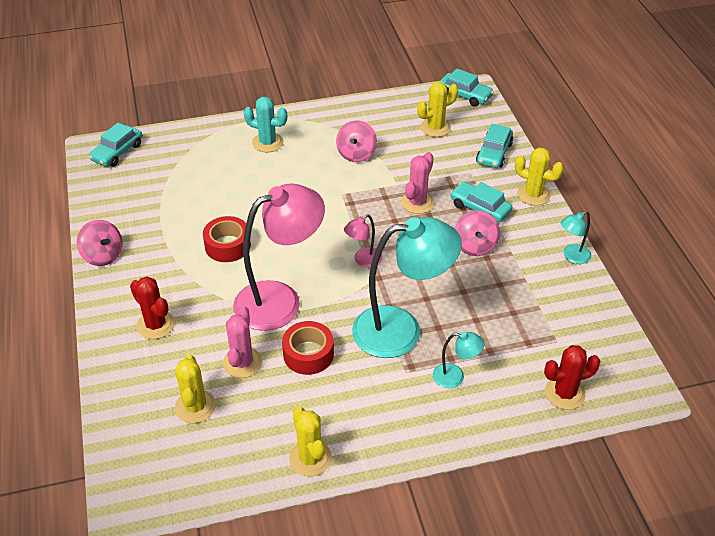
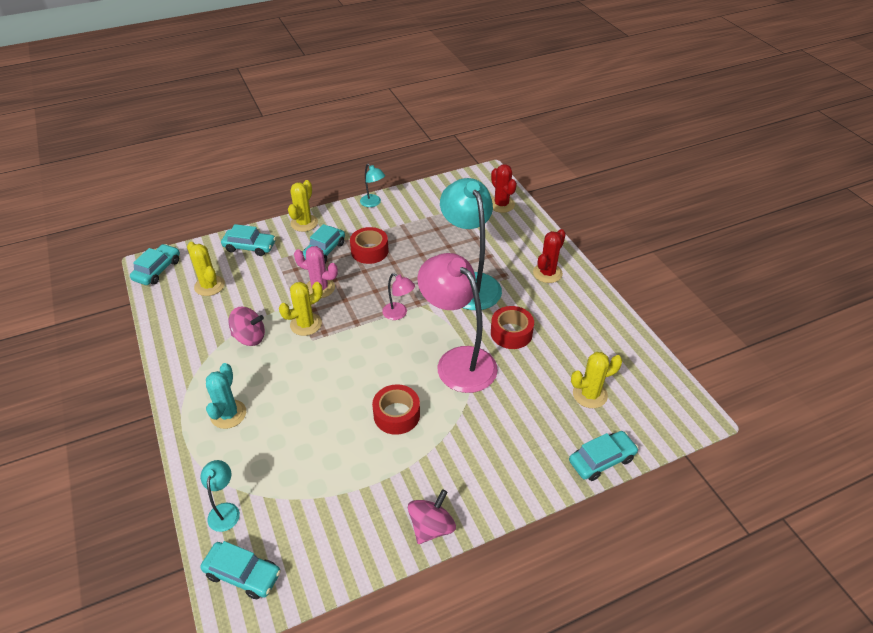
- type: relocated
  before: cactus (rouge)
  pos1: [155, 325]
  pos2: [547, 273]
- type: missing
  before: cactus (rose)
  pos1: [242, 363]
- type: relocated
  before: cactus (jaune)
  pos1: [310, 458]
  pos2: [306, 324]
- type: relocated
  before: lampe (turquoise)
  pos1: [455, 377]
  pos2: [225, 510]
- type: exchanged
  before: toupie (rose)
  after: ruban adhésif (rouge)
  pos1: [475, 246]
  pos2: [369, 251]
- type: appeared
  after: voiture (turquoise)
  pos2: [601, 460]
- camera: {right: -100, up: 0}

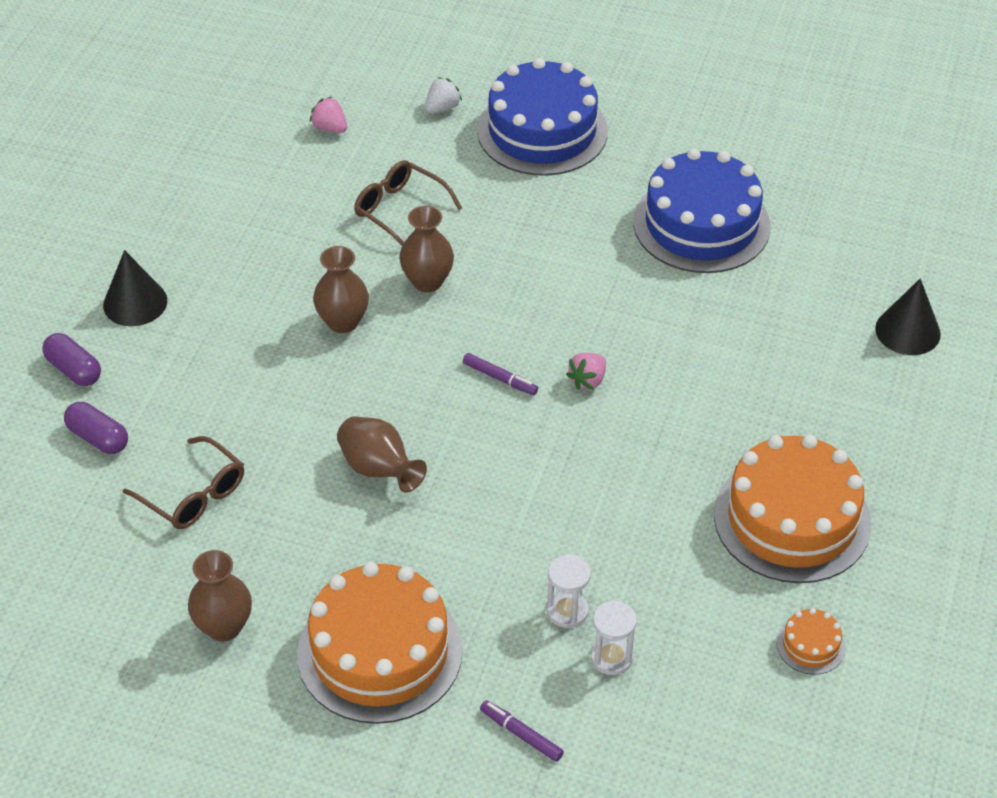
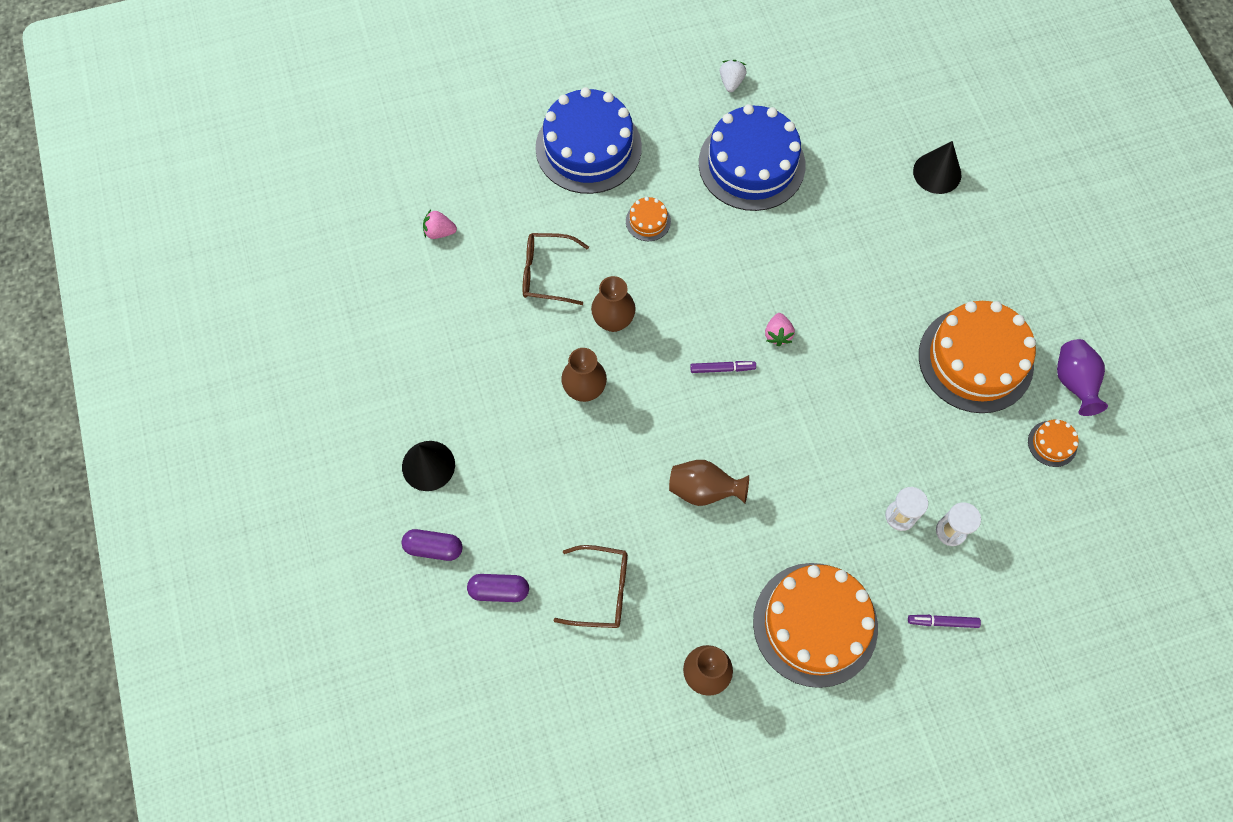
- type: relocated
  before: fraise (blanc)
  pos1: [442, 108]
  pos2: [731, 82]
- type: appeared
  after: gâteau (orange)
  pos2: [648, 221]
- type: appeared
  after: vase (violet)
  pos2: [1073, 382]
- camera: {right: -35, up: 20}

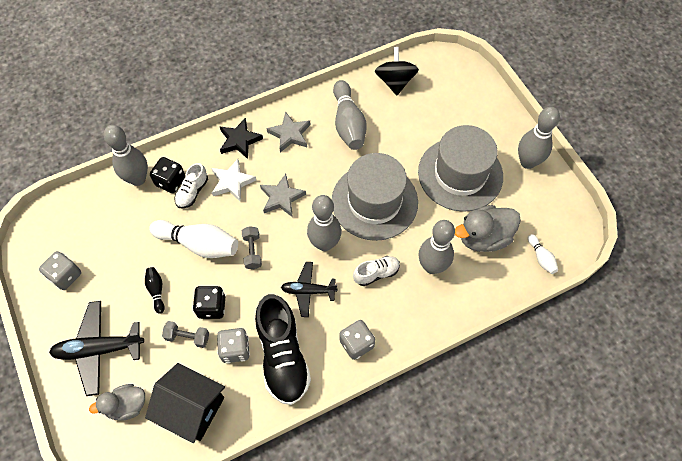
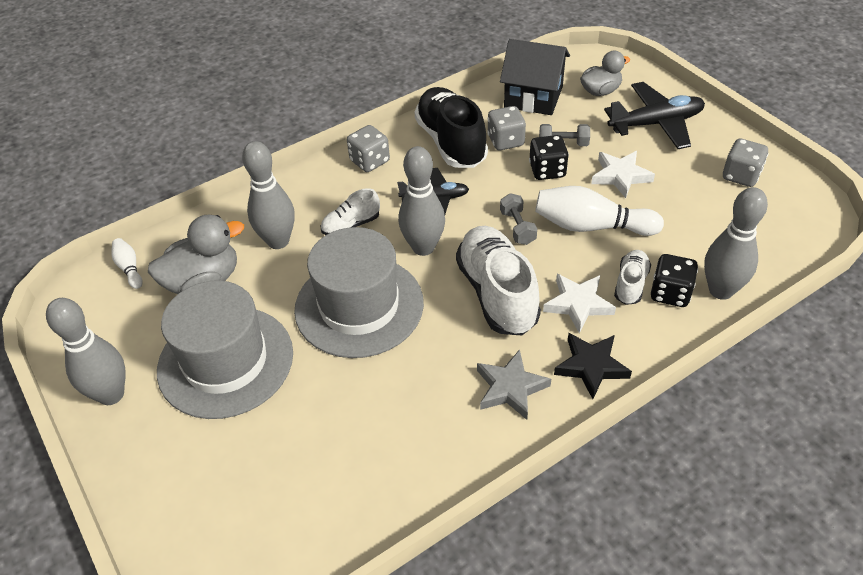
- type: exchanged
  before: quille (noir)
  after: étoile (blanc)
  pos1: [156, 291]
  pos2: [620, 176]
- type: exchanged
  before: étoile (gris)
  after: chaussure (blanc)
  pos1: [282, 198]
  pos2: [497, 293]
- type: missing
  before: quille (gris)
  pos1: [348, 123]
- type: missing
  before: toupie (noir)
  pos1: [395, 81]
- camera: {right: 175, up: -15}

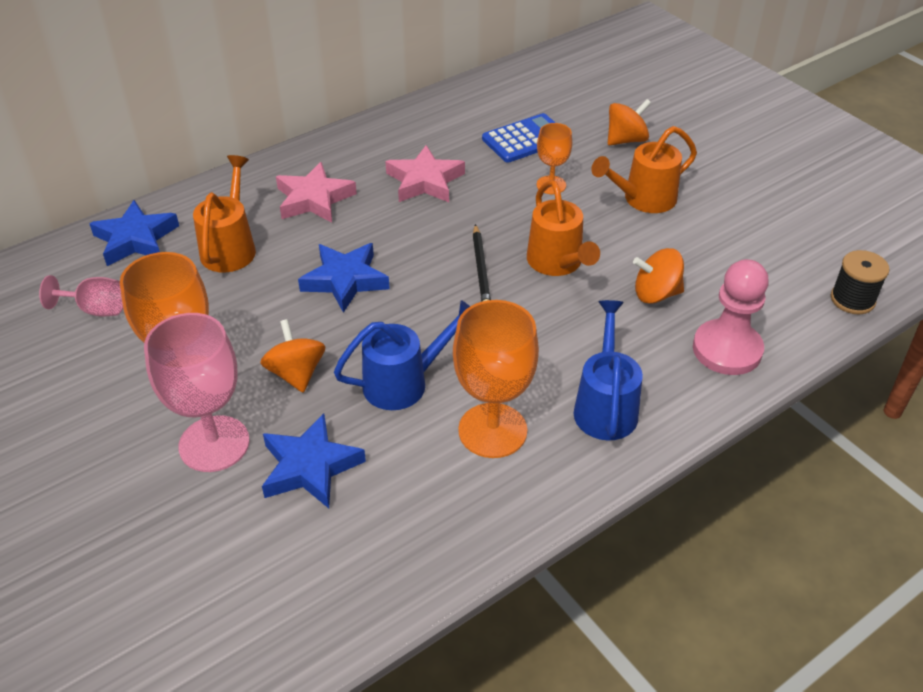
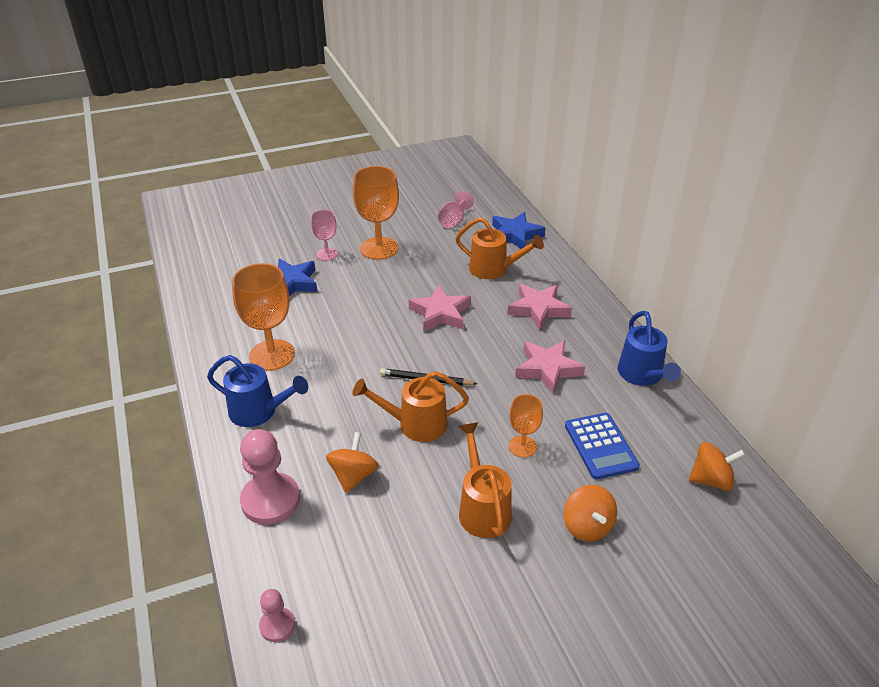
- type: size
  before: verre à pied (rose)
  pos1: [214, 444]
  pos2: [327, 254]
  scale: 0.55
- type: relocated
  before: toupie (orange)
  pos1: [296, 373]
  pos2: [711, 480]
- type: colour
  before: étoile (bleu)
  after: étoile (rose)
  pos1: [345, 280]
  pos2: [440, 313]
- type: relocated
  before: arrosoir (bleu)
  pos1: [405, 382]
  pos2: [642, 376]
- type: exchanged
  before: bobine (noir)
  after: pion (rose)
  pos1: [852, 299]
  pos2: [277, 625]
- camera: {right: 105, up: -5}

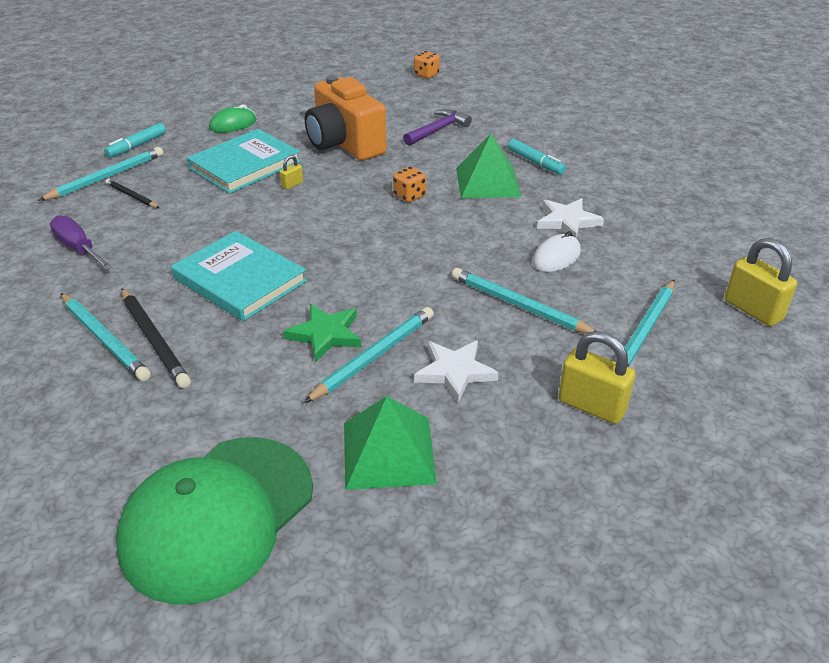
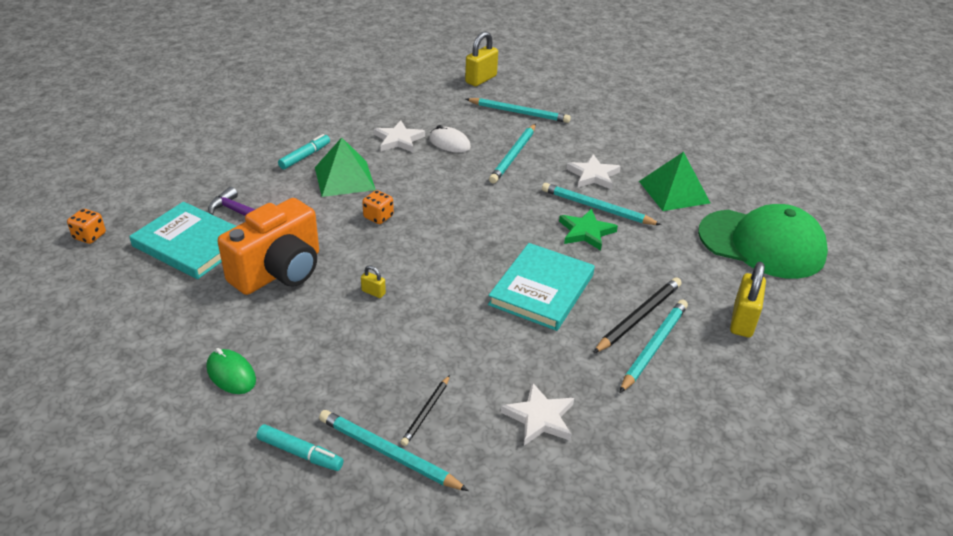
- type: exchanged
  before: tournevis (violet)
  after: étoile (blanc)
  pos1: [79, 248]
  pos2: [539, 418]
- type: relocated
  before: livre (turquoise)
  pos1: [245, 165]
  pos2: [191, 244]
- type: relocated
  before: cadenas (jaune)
  pos1: [592, 406]
  pos2: [742, 321]
- camera: {right: -105, up: 0}

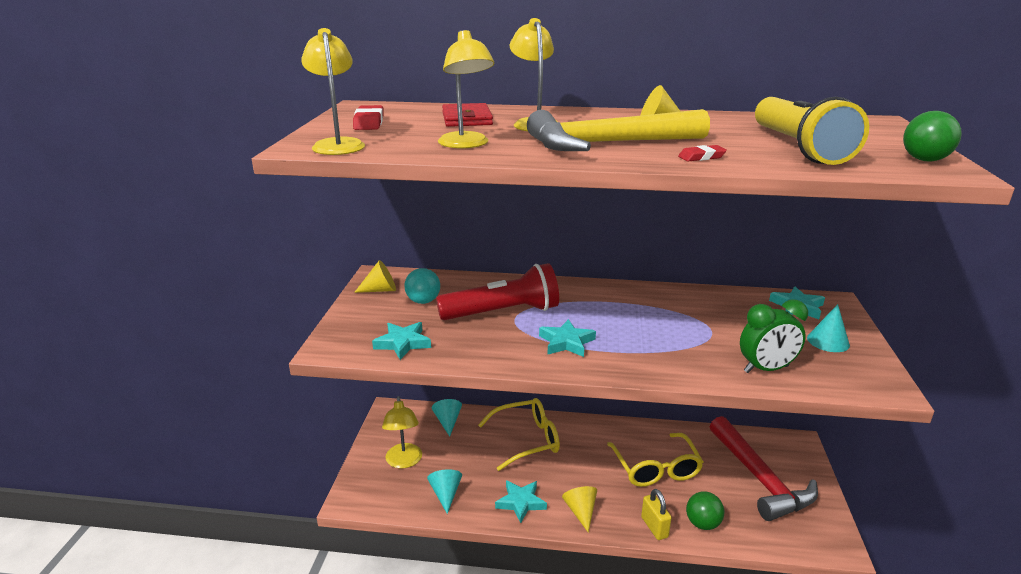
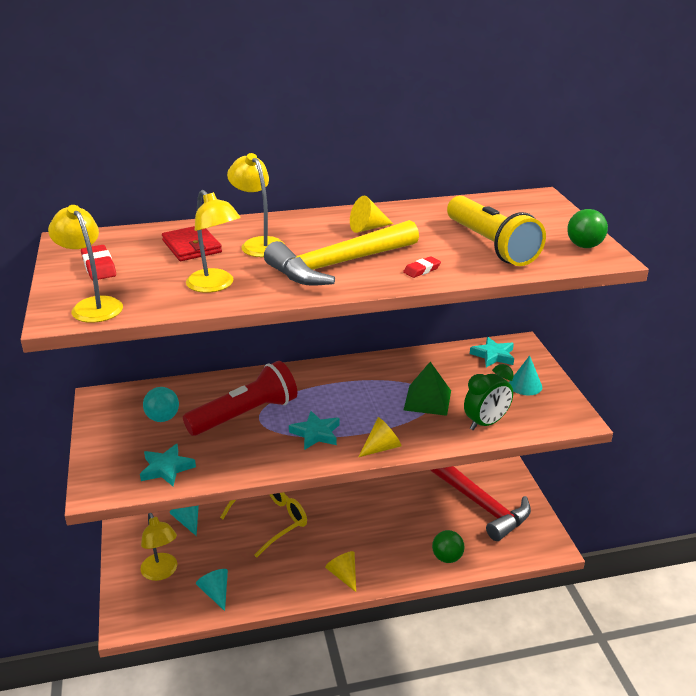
- type: relocated
  before: cône (jaune)
  pos1: [380, 290]
  pos2: [382, 447]
- type: missing
  before: étoile (turquoise)
  pos1: [520, 502]
- type: missing
  before: lunettes (jaune)
  pos1: [656, 468]
- type: missing
  before: cadenas (jaune)
  pos1: [654, 527]
- type: appeared
  after: pyramide (vert)
  pos2: [427, 400]
- camera: {right: -20, up: 5}

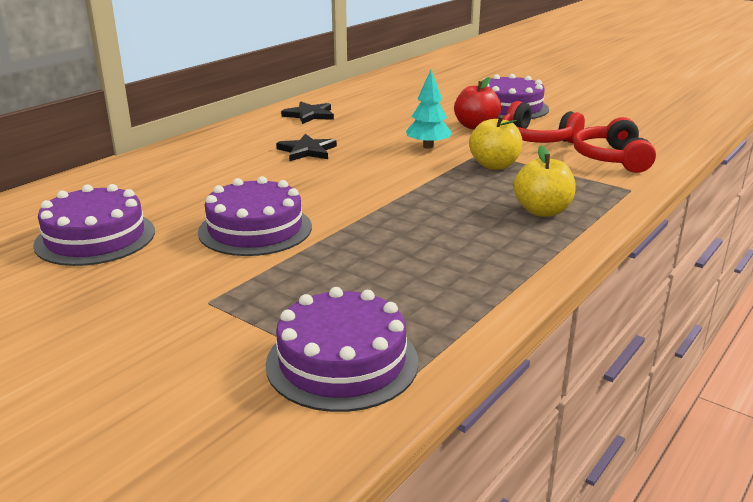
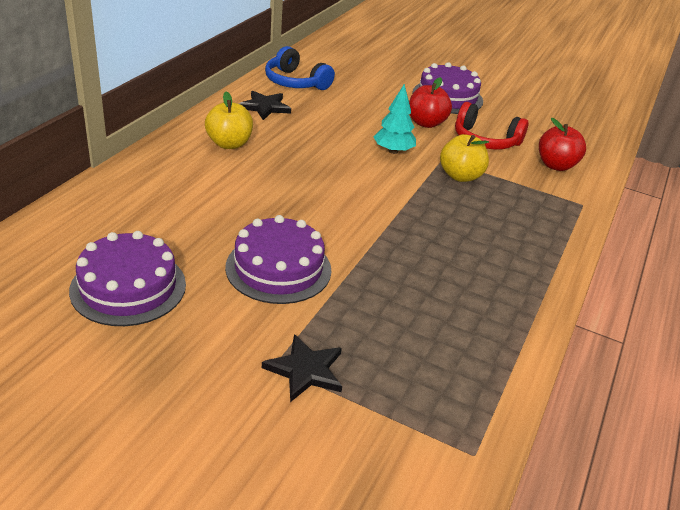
- type: missing
  before: gâteau (violet)
  pos1: [342, 362]
- type: relocated
  before: étoile (noir)
  pos1: [307, 151]
  pos2: [305, 370]
- type: relocated
  before: pomme (jaune)
  pos1: [542, 211]
  pos2: [229, 144]
- type: exchanged
  before: casque audio (rouge)
  after: pomme (rouge)
  pos1: [612, 159]
  pos2: [556, 165]
- type: appeared
  after: casque audio (bleu)
  pos2: [295, 82]
- camera: {right: -15, up: 10}

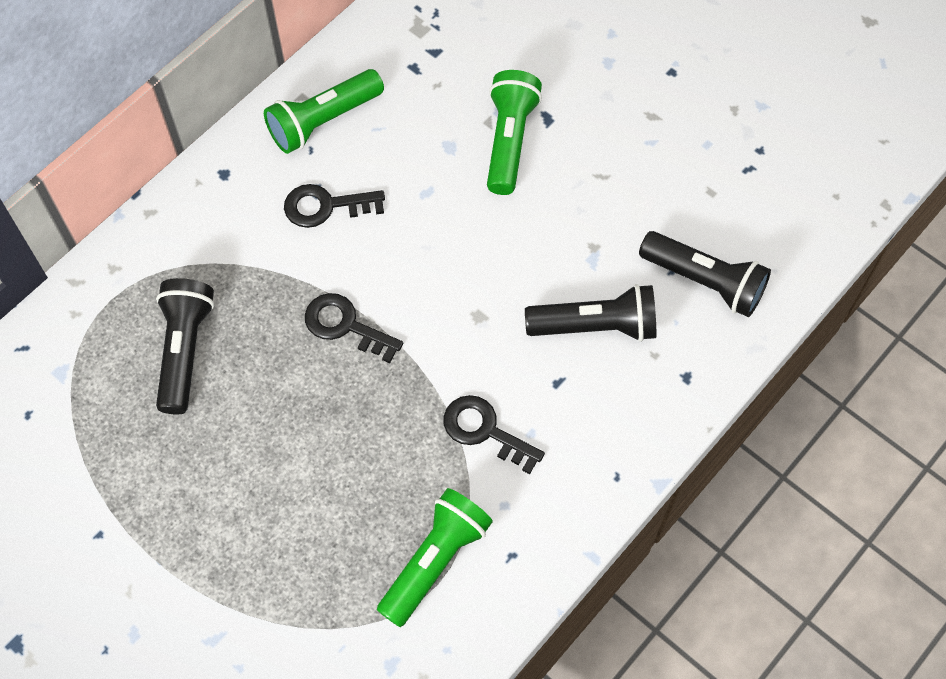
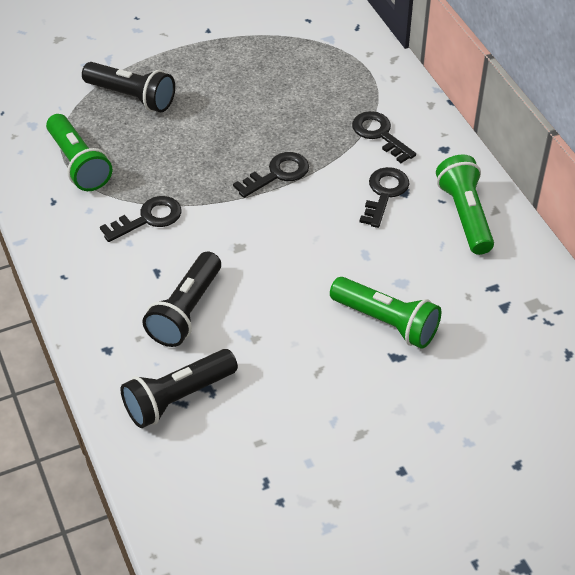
- type: relocated
  before: lampe de poche (noir)
  pos1: [184, 350]
  pos2: [132, 97]
- type: appeared
  after: clé (noir)
  pos2: [379, 134]
- camera: {right: 115, up: -15}

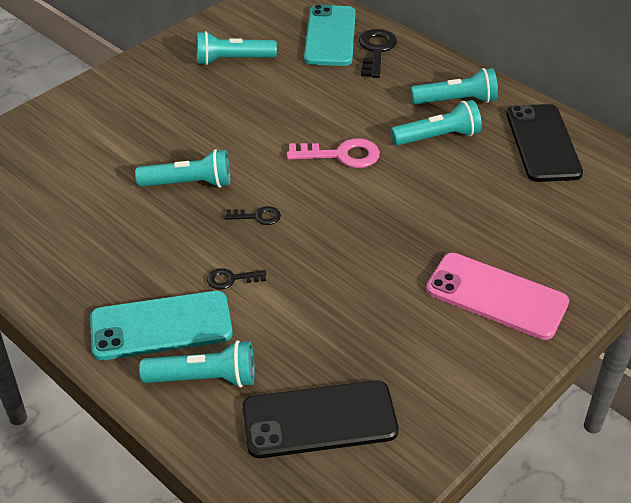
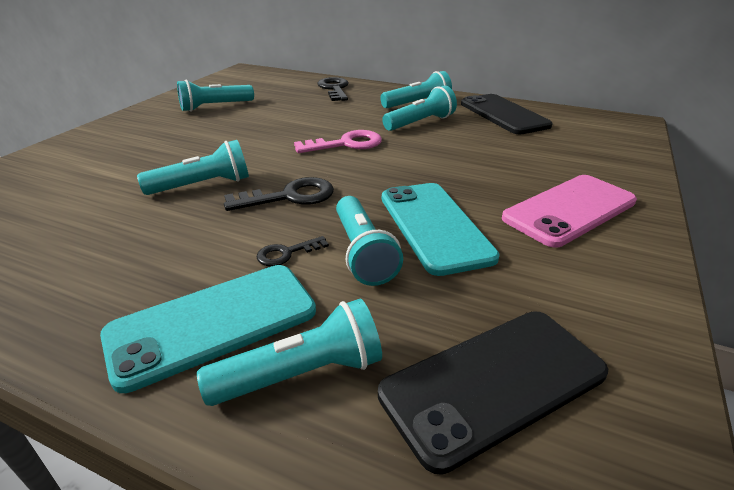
- type: size
  before: clé (noir)
  pos1: [257, 216]
  pos2: [289, 196]
  scale: 1.78
- type: relocated
  before: téléphone (turquoise)
  pos1: [330, 36]
  pos2: [434, 226]
- type: spun
  before: téléphone (rose)
  pos1: [496, 296]
  pos2: [569, 210]
  turn: -45
- type: appeared
  after: lampe de poche (turquoise)
  pos2: [362, 252]
- camera: {right: -20, up: -10}

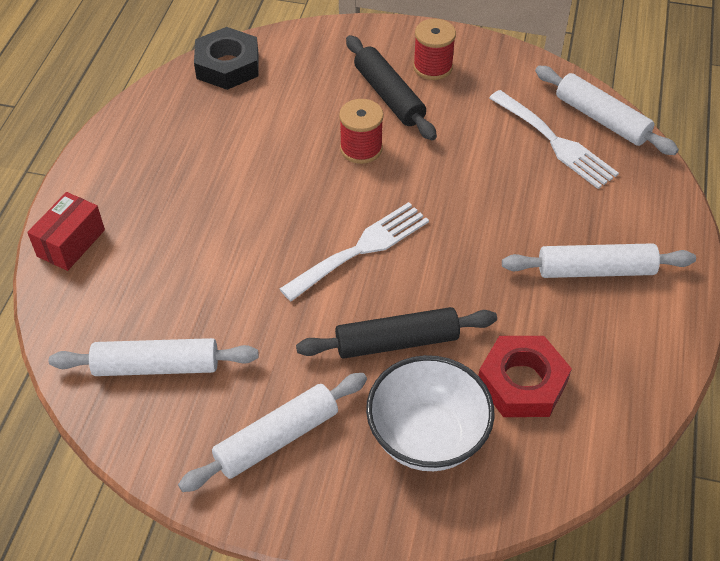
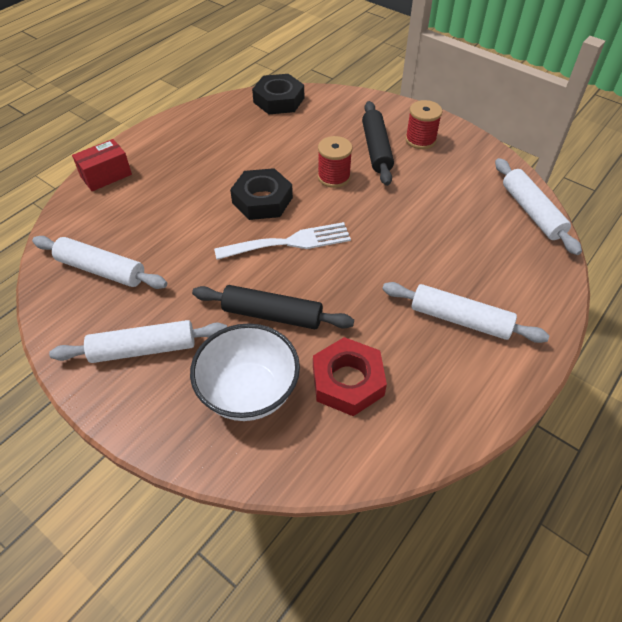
- type: missing
  before: fourchette (blanc)
  pos1: [556, 142]
- type: appeared
  after: écrou (noir)
  pos2: [262, 200]
- camera: {right: 25, up: 0}

